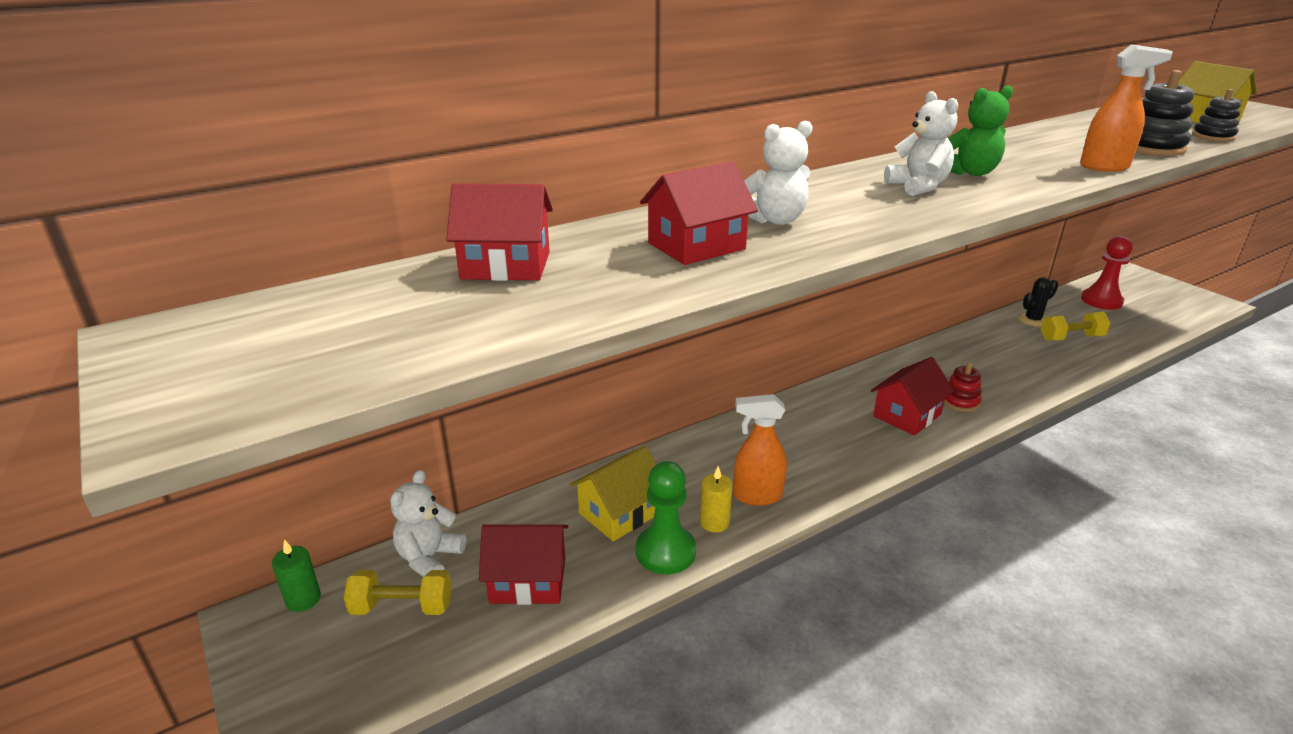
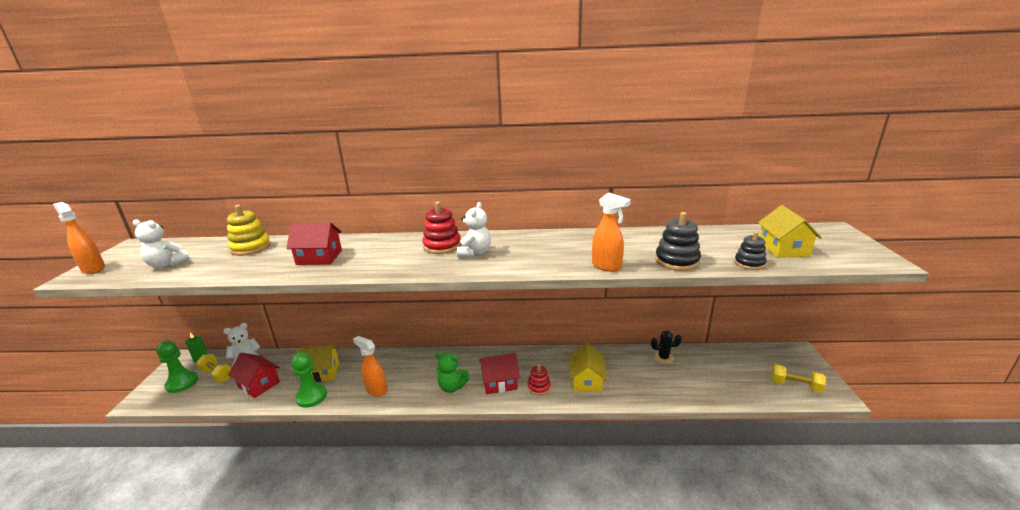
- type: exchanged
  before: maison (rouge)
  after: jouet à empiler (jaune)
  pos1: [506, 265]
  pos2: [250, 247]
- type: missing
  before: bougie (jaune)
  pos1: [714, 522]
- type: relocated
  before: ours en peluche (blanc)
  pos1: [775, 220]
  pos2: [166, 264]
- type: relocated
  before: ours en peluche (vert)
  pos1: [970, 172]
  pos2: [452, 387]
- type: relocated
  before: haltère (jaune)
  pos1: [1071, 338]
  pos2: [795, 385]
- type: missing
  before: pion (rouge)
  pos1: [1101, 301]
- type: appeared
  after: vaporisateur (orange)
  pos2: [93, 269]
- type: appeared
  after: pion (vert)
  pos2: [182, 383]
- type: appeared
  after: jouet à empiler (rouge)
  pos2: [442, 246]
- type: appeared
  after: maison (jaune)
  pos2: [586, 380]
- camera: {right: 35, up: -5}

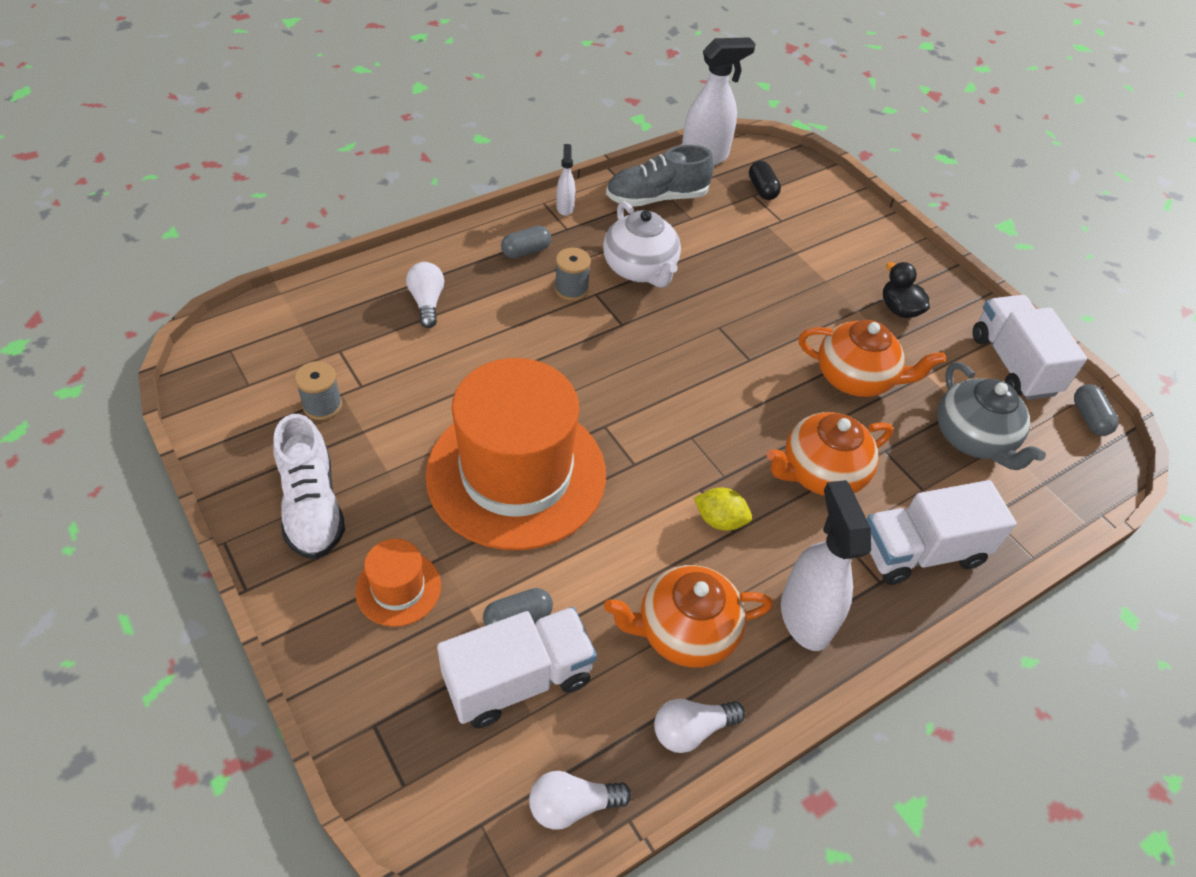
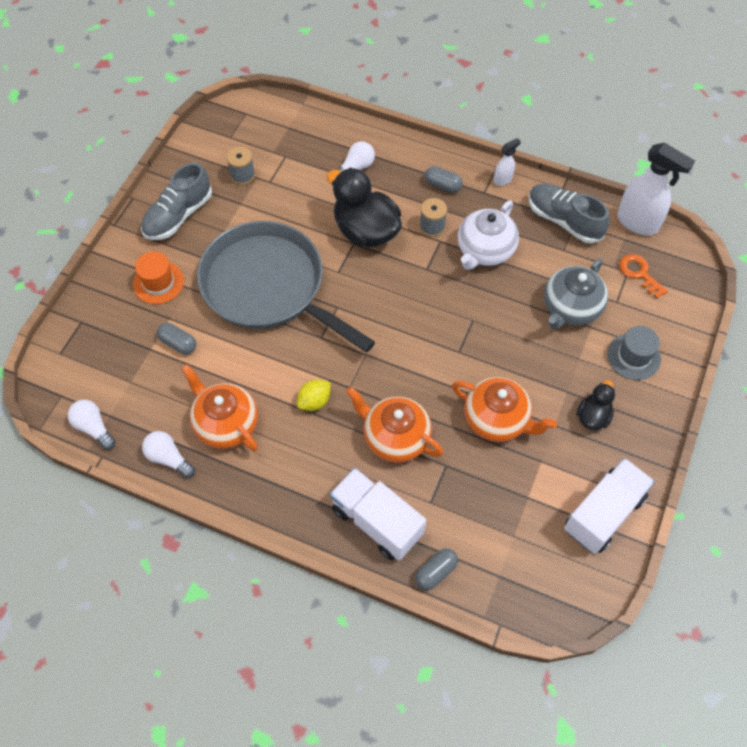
- type: colour
  before: chaussure (blanc)
  after: chaussure (gris)
  pos1: [312, 506]
  pos2: [178, 215]
- type: exchanged
  before: chapeau (orange)
  after: poêle (gris)
  pos1: [516, 474]
  pos2: [268, 286]
- type: missing
  before: camion (blanc)
  pos1: [518, 679]
- type: spun
  before: citron (jaune)
  pos1: [720, 520]
  pos2: [314, 401]
  turn: 60
- type: exchanged
  before: gélule (noir)
  after: clé (orange)
  pos1: [762, 189]
  pos2: [639, 273]
- type: missing
  before: vaporisateur (blanc)
  pos1: [805, 617]
- type: spun
  before: théière (orange)
  pos1: [855, 378]
  pos2: [497, 419]
  turn: -45
- type: relocated
  before: théière (gris)
  pos1: [973, 438]
  pos2: [570, 308]
- type: relocated
  before: gélule (gris)
  pos1: [1089, 418]
  pos2: [436, 572]
- type: appeared
  after: canard (noir)
  pos2: [365, 231]
- type: appeared
  after: chapeau (gris)
  pos2: [633, 356]
- camera: {right: 60, up: 10}

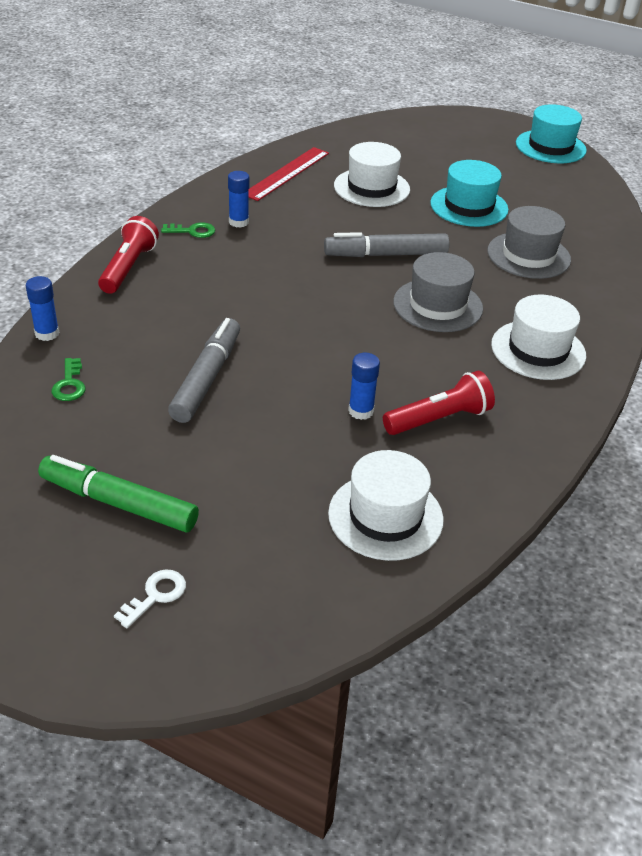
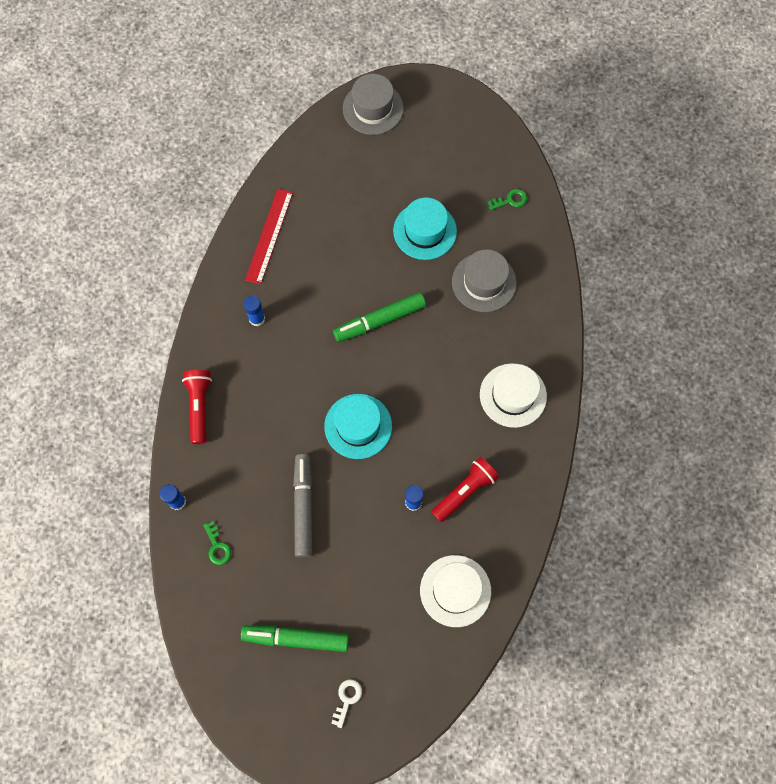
- type: relocated
  before: clé (vert)
  pos1: [192, 231]
  pos2: [510, 200]
- type: colour
  before: feutre (gris)
  after: feutre (vert)
  pos1: [386, 255]
  pos2: [380, 321]
- type: missing
  before: chapeau (blanc)
  pos1: [371, 188]
- type: relocated
  before: chapeau (gris)
  pos1: [438, 305]
  pos2: [373, 108]
- type: relocated
  before: chapeau (turquoise)
  pos1: [550, 147]
  pos2: [358, 426]
- camera: {right: -15, up: 30}

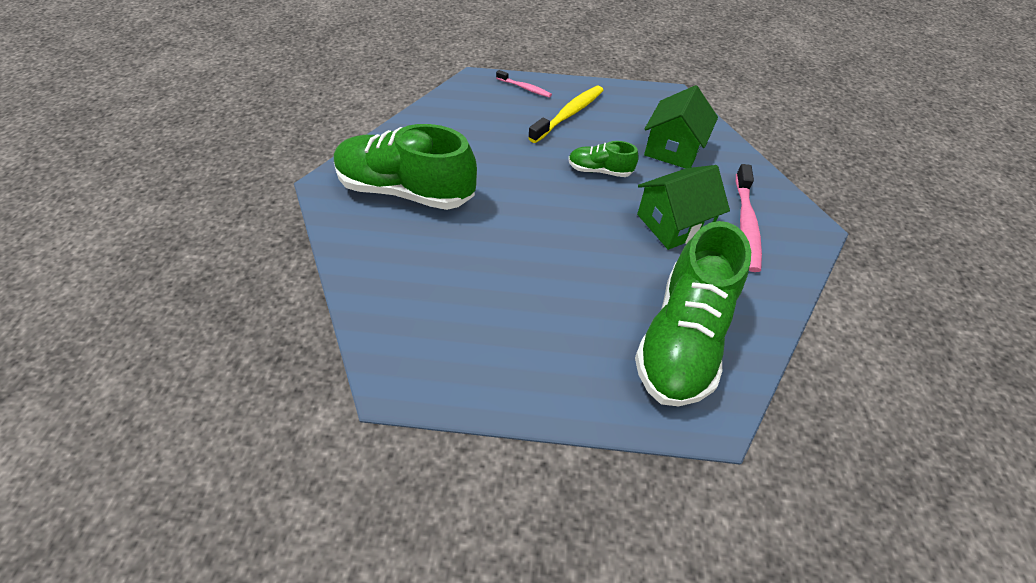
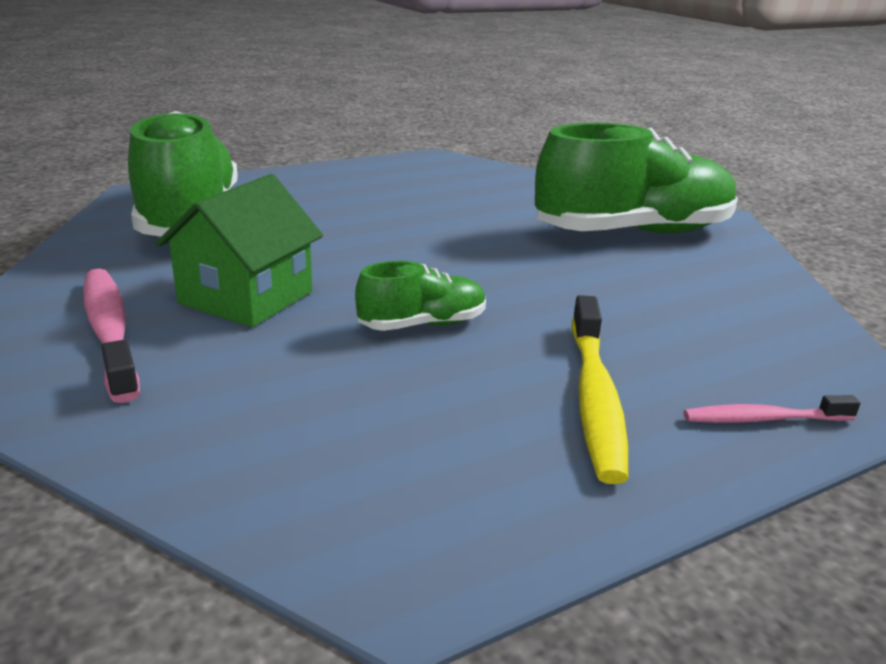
- type: missing
  before: maison (vert)
  pos1: [673, 149]
- camera: {right: 145, up: -25}

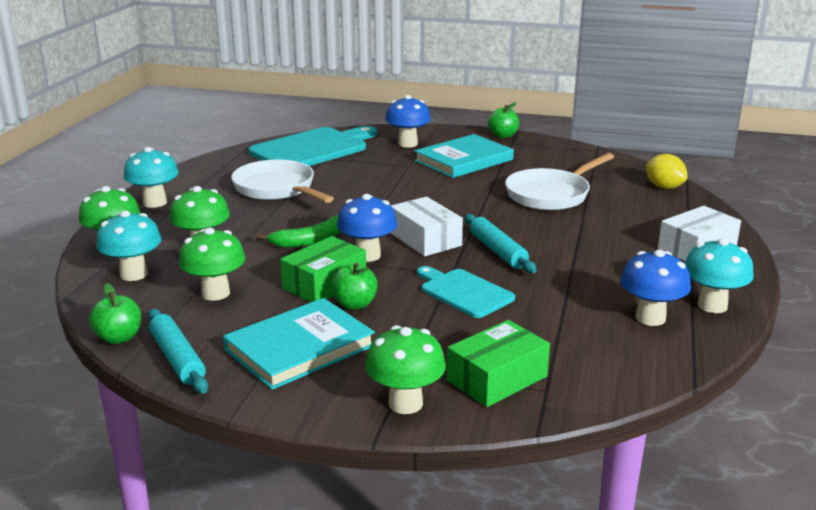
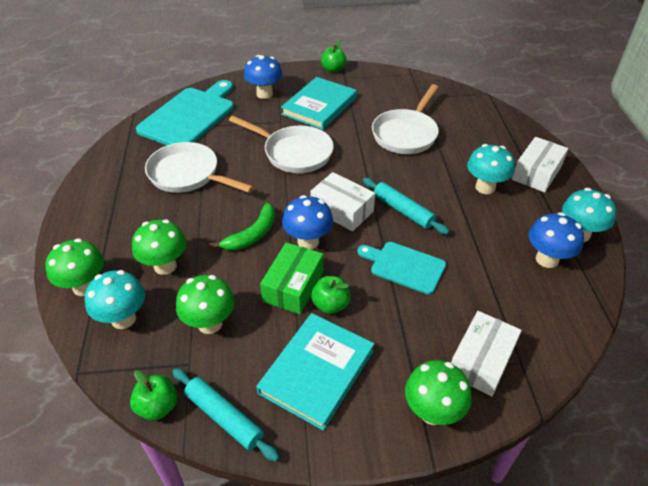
- type: relocated
  before: champignon (turquoise)
  pos1: [155, 203]
  pos2: [485, 187]
- type: colour
  before: boîte (vert)
  after: boîte (blanc)
  pos1: [497, 378]
  pos2: [481, 361]
- type: missing
  before: citron (jaune)
  pos1: [664, 187]
- type: appeared
  after: poêle (blanc)
  pos2: [294, 153]
- camera: {right: -20, up: 20}

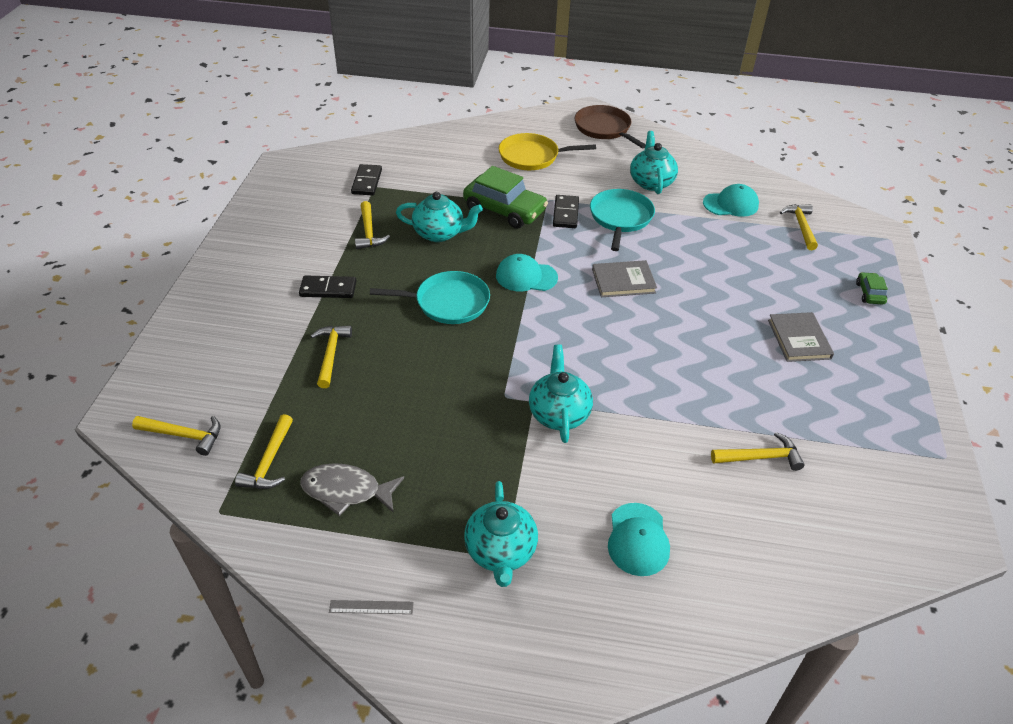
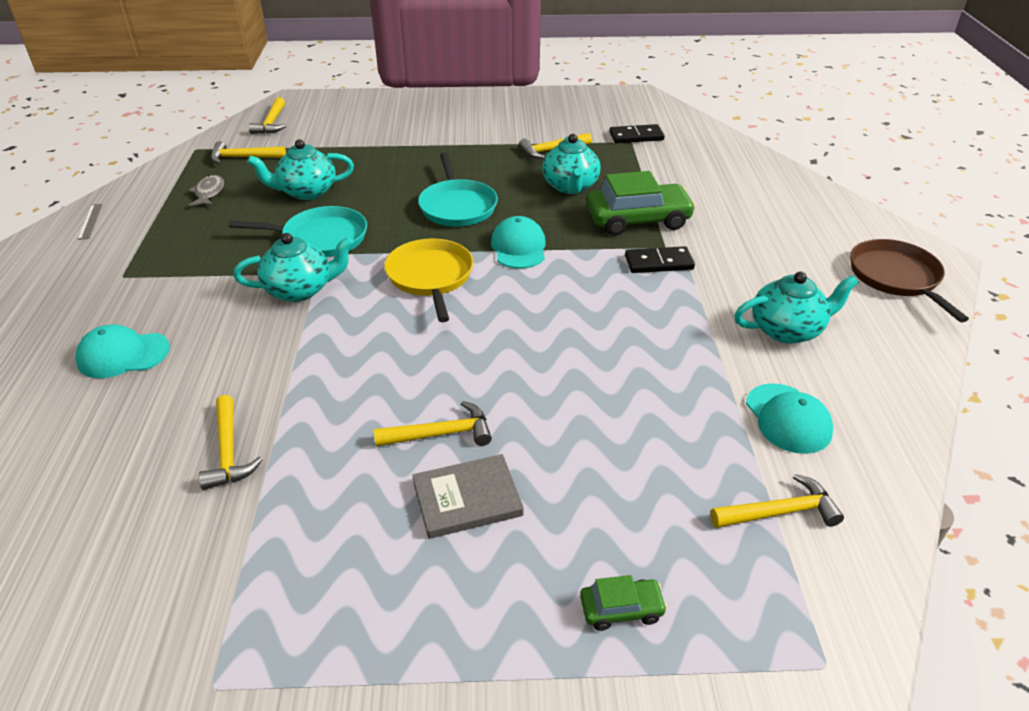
- type: missing
  before: domino (noir)
  pos1: [328, 289]
- type: size
  before: poisson (gris)
  pos1: [346, 491]
  pos2: [209, 193]
  scale: 0.67
- type: relocated
  before: marteau (jaune)
  pos1: [331, 354]
  pos2: [441, 434]
- type: spun
  before: voiture (vert)
  pos1: [504, 210]
  pos2: [638, 220]
  turn: -120
- type: relocated
  before: théière (turquoise)
  pos1: [500, 551]
  pos2: [306, 192]
- type: relocated
  before: poêle (jaune)
  pos1: [532, 156]
  pos2: [430, 277]
- type: spun
  before: poêle (marron)
  pos1: [604, 129]
  pos2: [896, 277]
  turn: -60
- type: relocated
  before: poêle (turquoise)
  pos1: [620, 218]
  pos2: [320, 238]
- type: missing
  before: livre (gris)
  pos1: [623, 281]
- camera: {right: 80, up: -5}

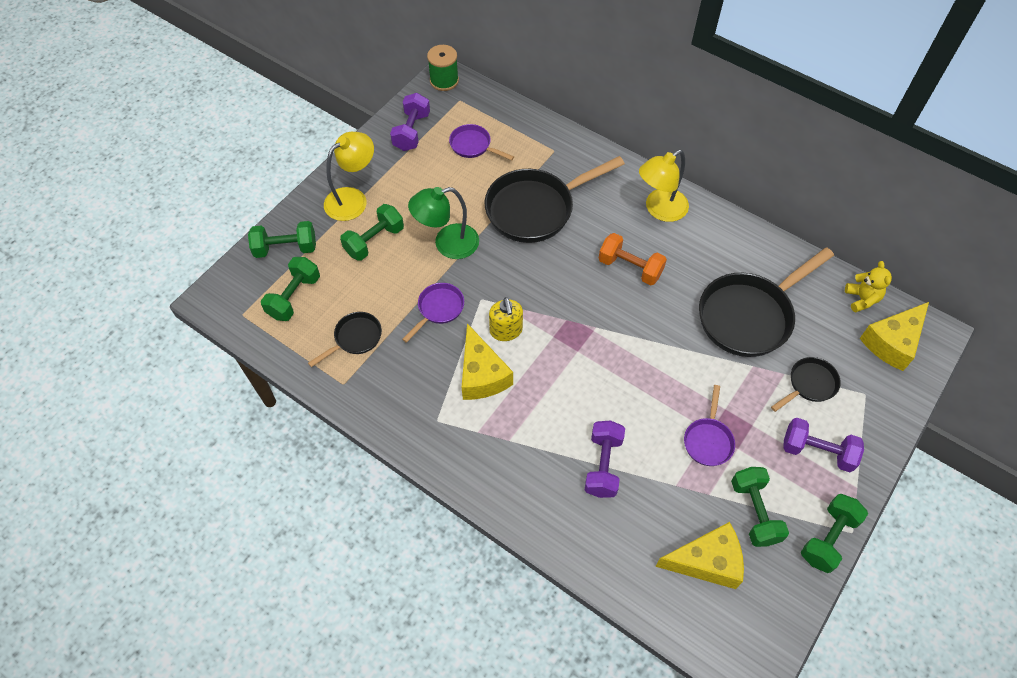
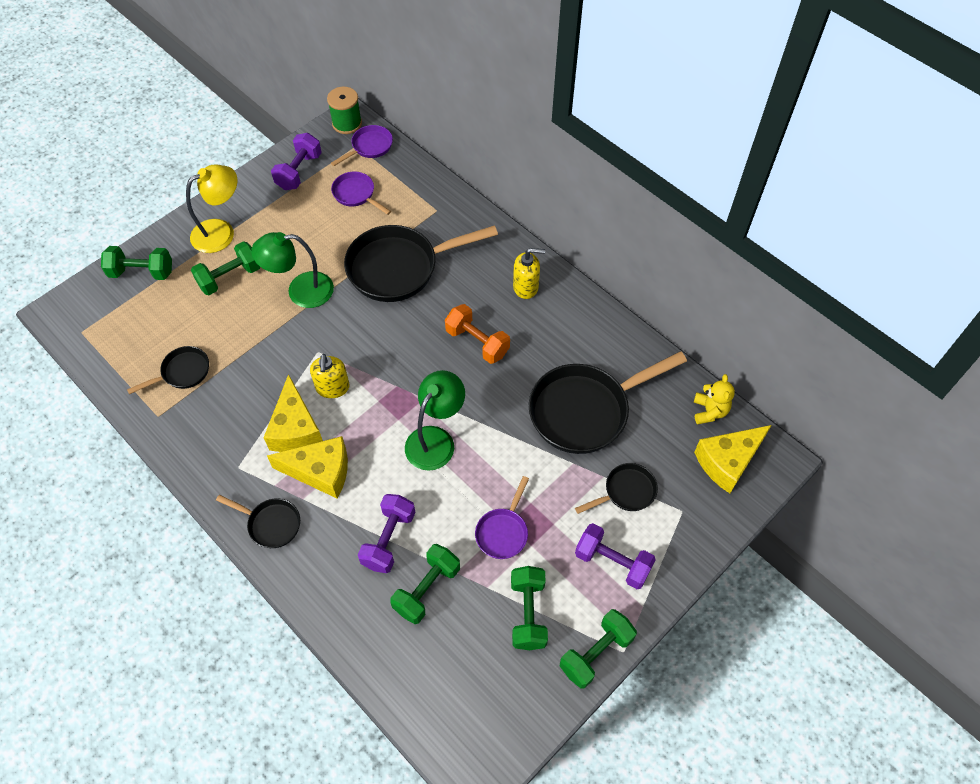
- type: relocated
  before: haltère (vert)
  pos1: [294, 297]
  pos2: [427, 589]
- type: relocated
  before: poêle (violet)
  pos1: [438, 309]
  pos2: [369, 147]
- type: exchanged
  before: lampe (jaune)
  after: distributeur de savon (jaune)
  pos1: [659, 210]
  pos2: [526, 287]
- type: relocated
  before: fromage (jaune)
  pos1: [706, 561]
  pos2: [320, 471]
- type: appeared
  after: poêle (noir)
  pos2: [271, 524]
- type: appeared
  after: lampe (vert)
  pos2: [435, 439]
- camera: {right: 10, up: 0}

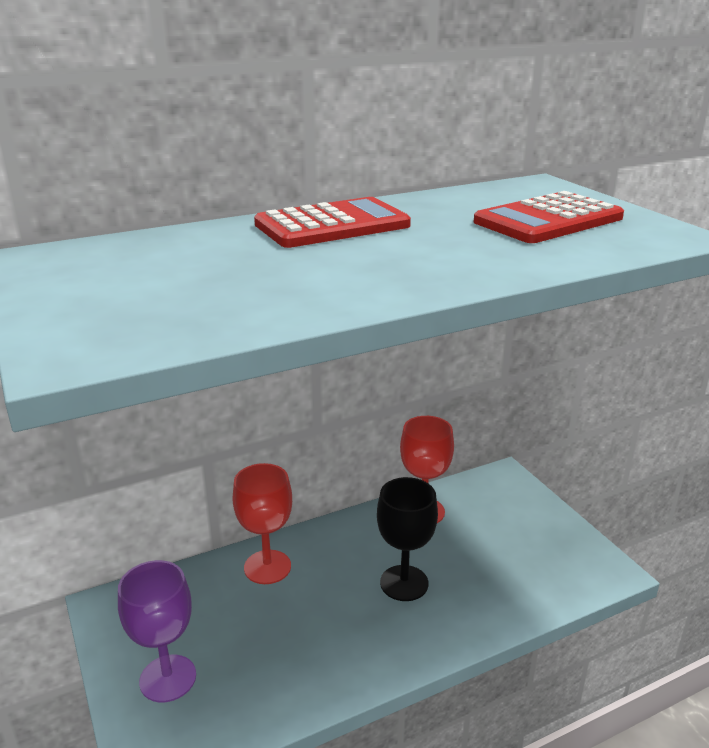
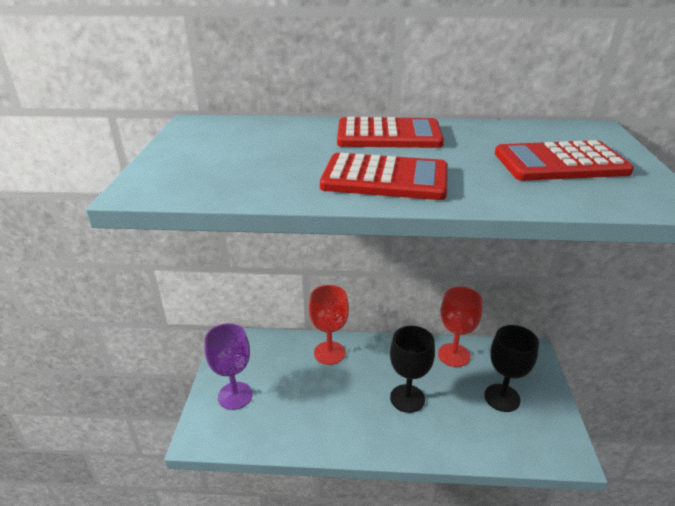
- type: appeared
  after: calculatrice (rouge)
  pos2: [385, 178]
- type: appeared
  after: verre à pied (noir)
  pos2: [502, 398]
- camera: {right: 30, up: 5}

